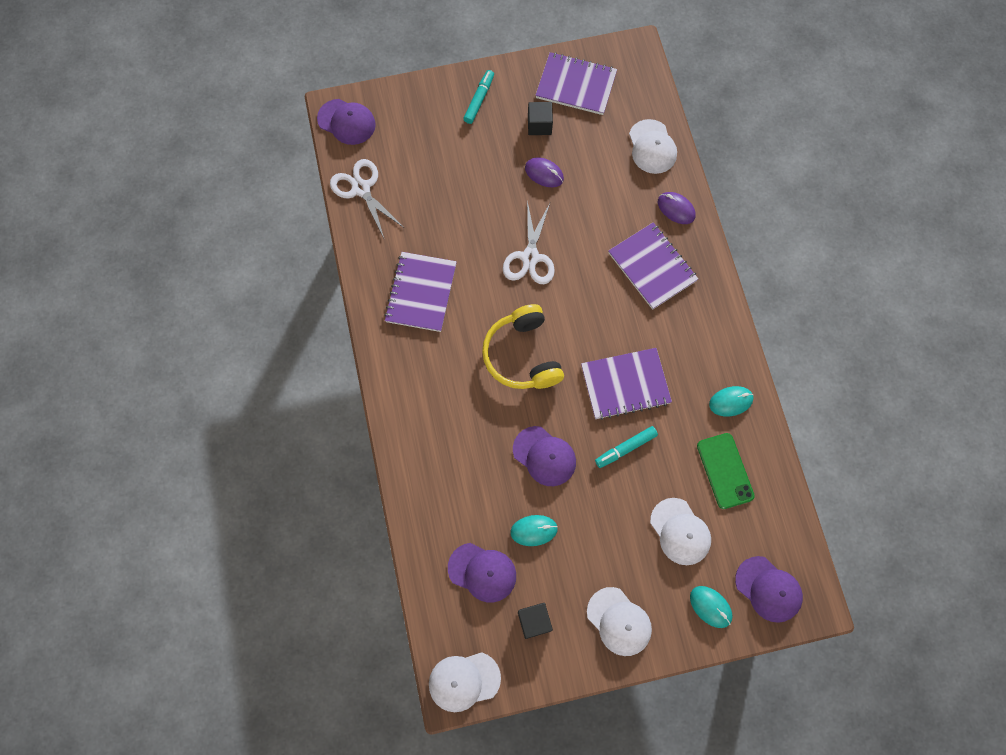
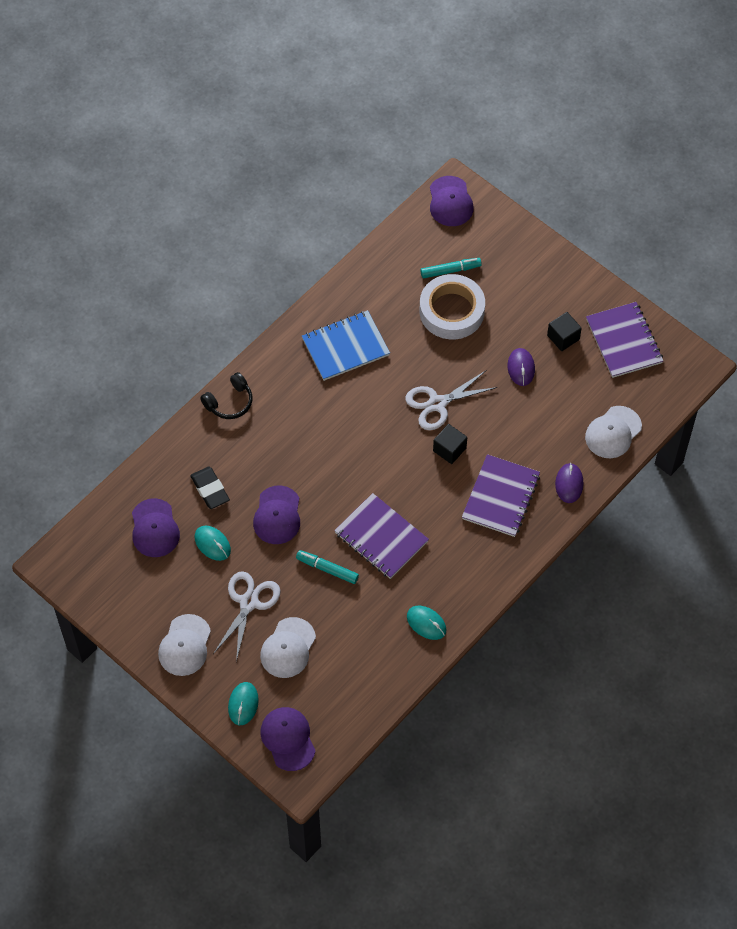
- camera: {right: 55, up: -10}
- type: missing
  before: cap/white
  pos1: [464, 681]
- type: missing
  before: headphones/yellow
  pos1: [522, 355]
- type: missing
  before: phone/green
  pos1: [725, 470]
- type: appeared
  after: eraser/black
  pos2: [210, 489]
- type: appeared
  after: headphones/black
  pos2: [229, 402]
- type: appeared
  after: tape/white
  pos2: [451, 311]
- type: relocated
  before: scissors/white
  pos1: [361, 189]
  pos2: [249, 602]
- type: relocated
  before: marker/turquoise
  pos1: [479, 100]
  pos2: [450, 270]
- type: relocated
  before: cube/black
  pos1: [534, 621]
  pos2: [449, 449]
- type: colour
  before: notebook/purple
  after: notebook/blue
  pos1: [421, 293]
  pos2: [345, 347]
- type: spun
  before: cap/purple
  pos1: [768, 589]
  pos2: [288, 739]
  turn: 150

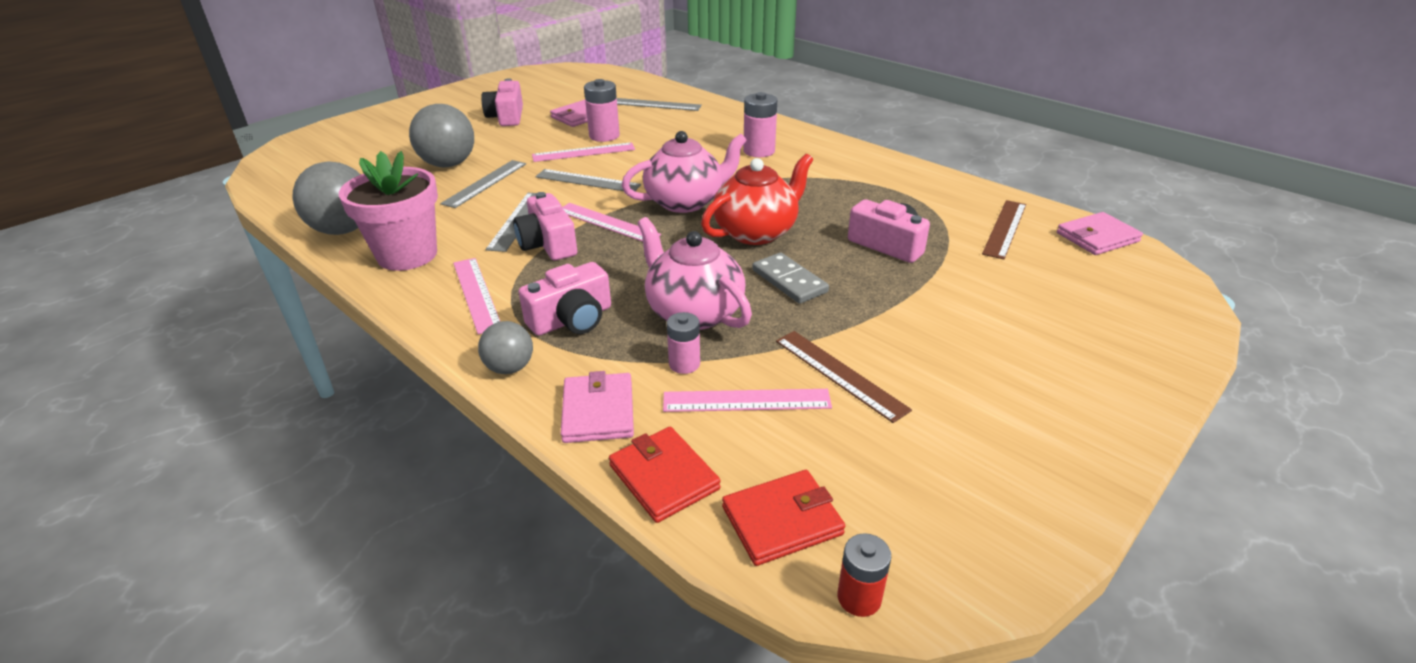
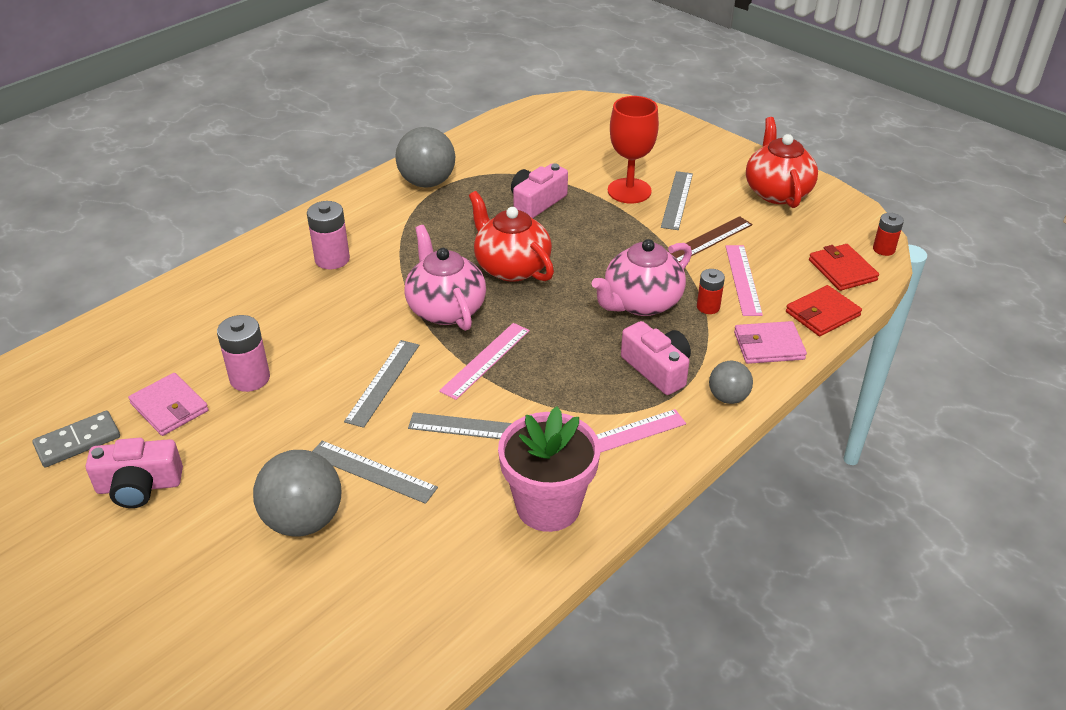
- camera: {right: -90, up: 5}
- type: missing
  before: camera/pink
  pos1: [548, 244]
- type: missing
  before: ruler/pink
  pos1: [583, 152]
- type: missing
  before: ruler/brown
  pos1: [1004, 228]
- type: missing
  before: wallet/pink
  pos1: [1097, 237]
- type: appeared
  after: goblet/red
  pos2: [629, 191]
- type: appeared
  after: teapot/red
  pos2: [777, 192]
- type: relocated
  before: ball/grey
  pos1: [344, 230]
  pos2: [427, 182]
- type: relocated
  before: ruler/grey
  pos1: [656, 104]
  pos2: [677, 200]
- type: relocated
  before: domino/grey
  pos1: [789, 281]
  pos2: [78, 442]
- type: colour
  before: battery/pink
  after: battery/red
  pos1: [684, 364]
  pos2: [708, 307]

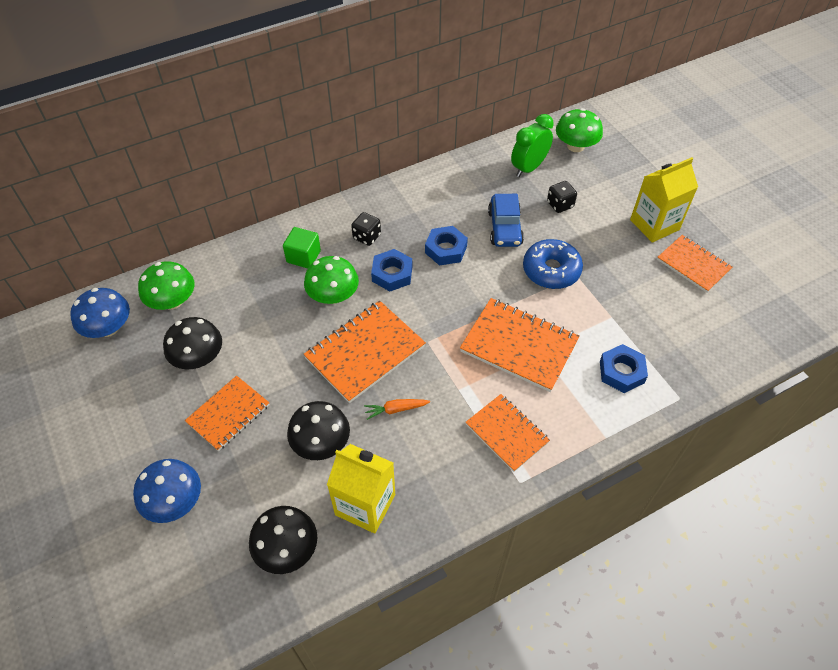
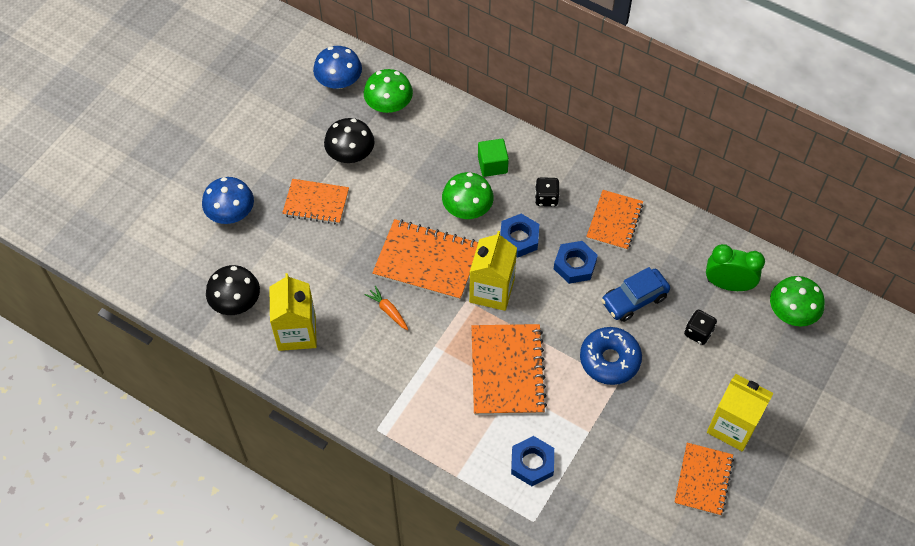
- camera: {right: 60, up: 5}
- type: missing
  before: mushroom/black
  pos1: [321, 443]
- type: appeared
  after: carton/yellow
  pos2: [492, 291]
- type: relocated
  before: notebook/orange
  pos1: [507, 433]
  pos2: [614, 221]

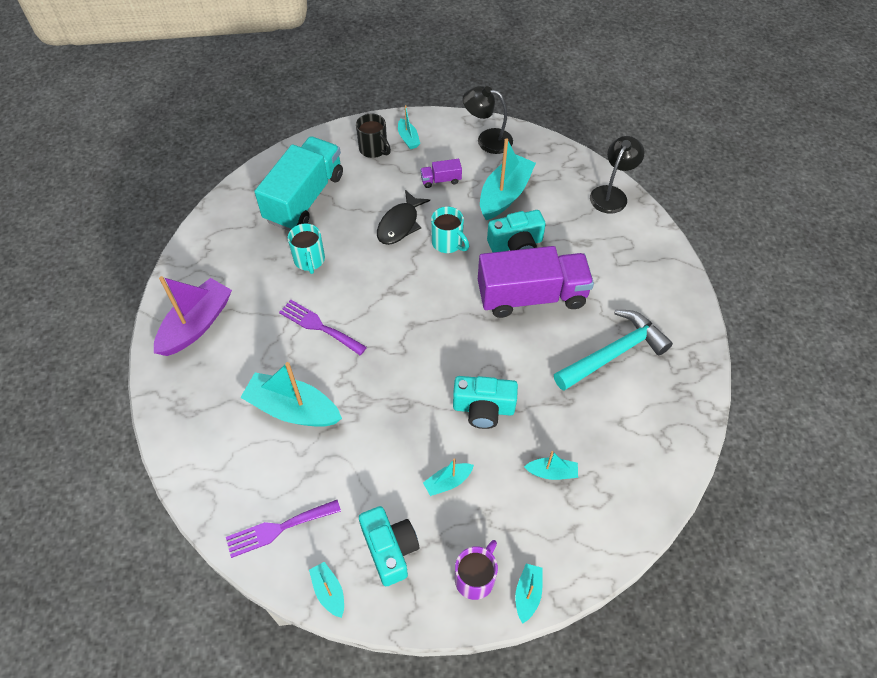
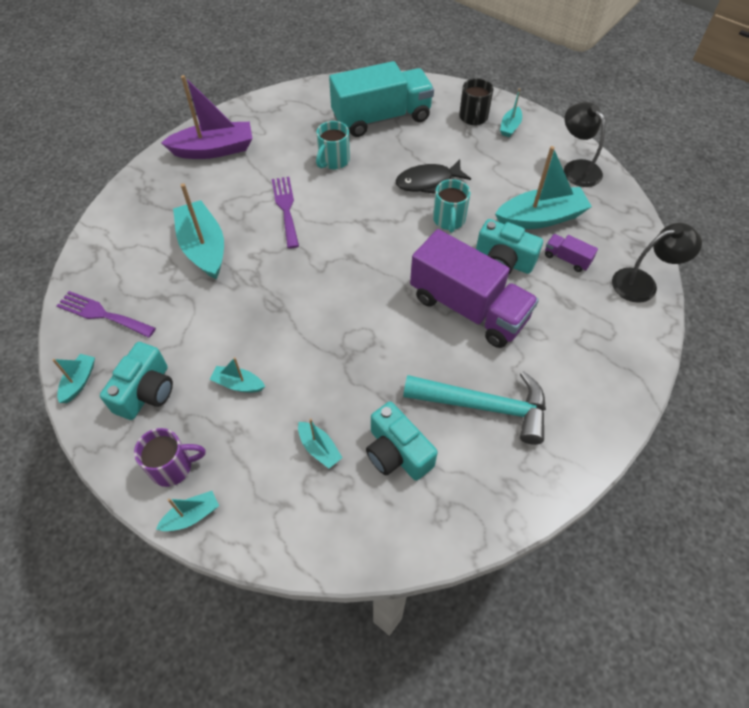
- camera: {right: 45, up: 0}
- type: relocated
  before: truck/purple
  pos1: [441, 180]
  pos2: [567, 259]
- type: relocated
  before: camera/turquoise
  pos1: [483, 408]
  pos2: [397, 453]

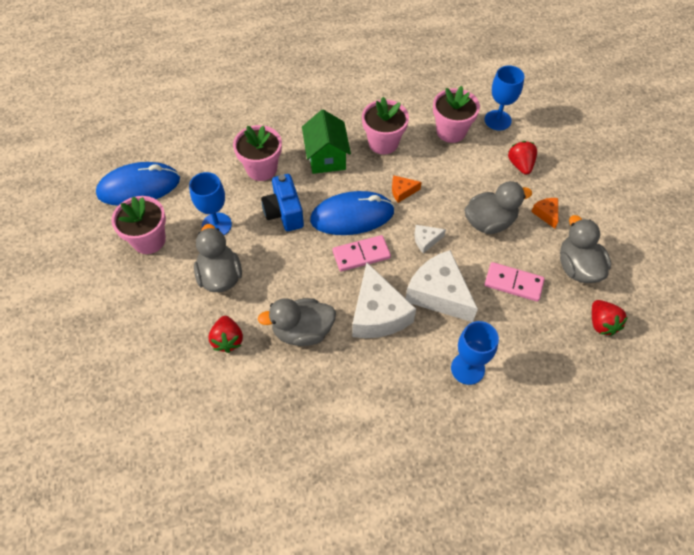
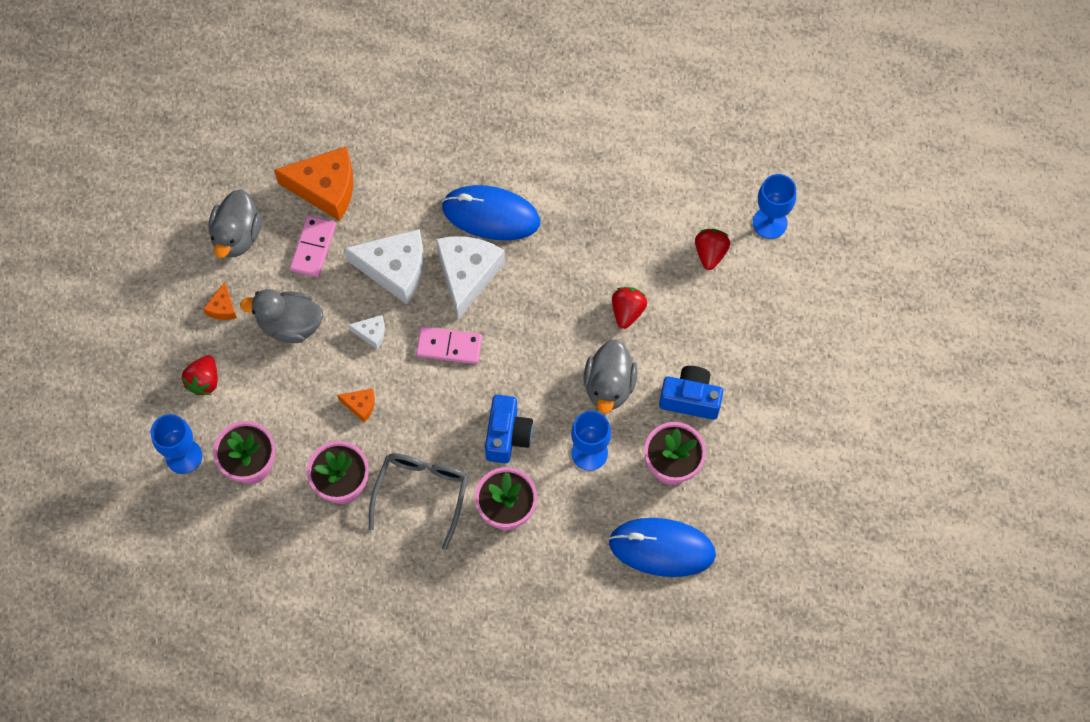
- camera: {right: -155, up: 10}
- type: missing
  before: duck/grey
  pos1: [302, 331]
- type: appeared
  after: cheese/orange
  pos2: [325, 188]
- type: appeared
  after: camera/blue
  pos2: [690, 399]
- type: relocated
  before: mouse/blue
  pos1: [352, 216]
  pos2: [491, 215]
- type: relocated
  before: goblet/blue
  pos1: [467, 368]
  pos2: [769, 223]
- type: relocated
  before: strawberry/red
  pos1: [602, 324]
  pos2: [710, 253]
- type: exchanged
  before: house/green
  after: glasses/grey
  pos1: [326, 157]
  pos2: [421, 493]
- type: spun
  before: cheese/white
  pos1: [439, 294]
  pos2: [395, 269]
  turn: -60
- type: spun
  before: domino/pink
  pos1: [513, 283]
  pos2: [313, 247]
  turn: 60

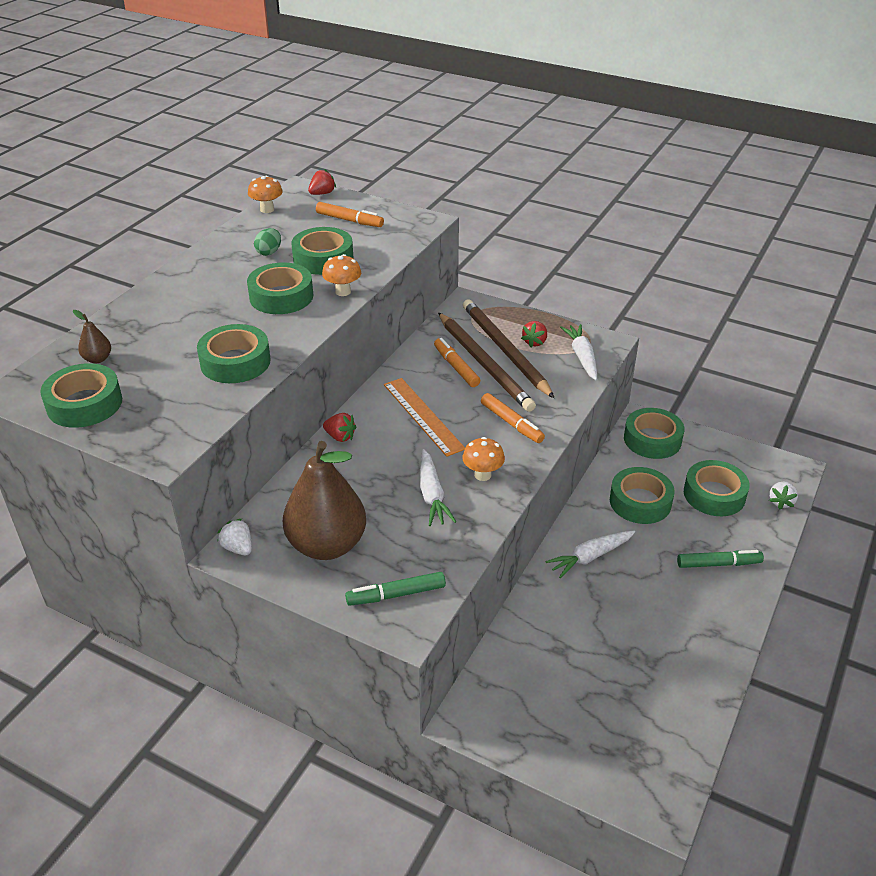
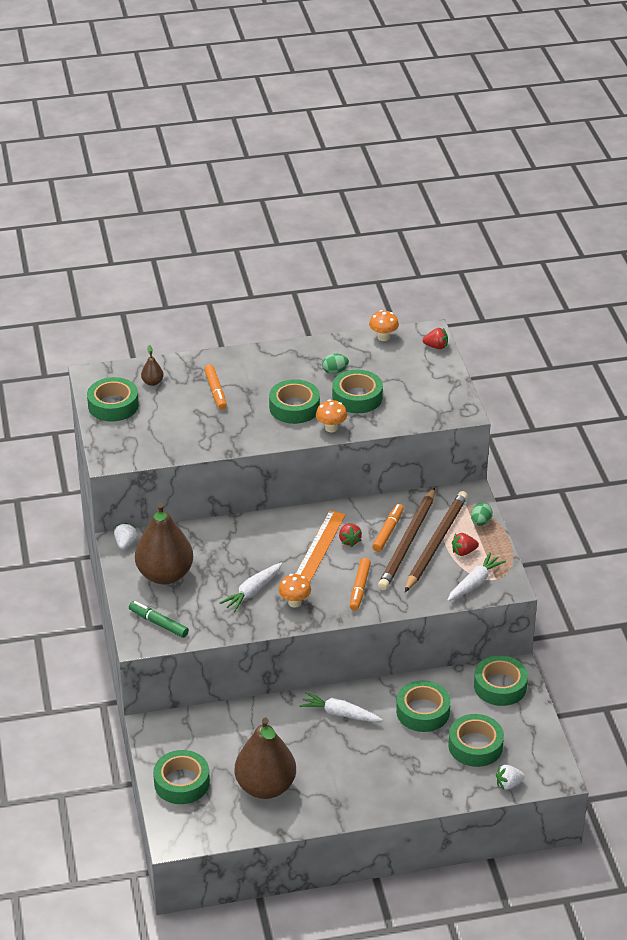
- camera: {right: 50, up: 0}
- type: missing
  before: marker/green
  pos1: [718, 564]
- type: appeared
  after: pear/brown
  pos2: [265, 787]
- type: appeared
  after: egg/green
  pos2: [480, 522]
- type: relocated
  before: tape/green
  pos1: [235, 362]
  pos2: [182, 782]
- type: relocated
  before: marker/orange
  pos1: [349, 220]
  pos2: [215, 391]
- type: relocated
  before: strawberry/red
  pos1: [340, 437]
  pos2: [349, 541]

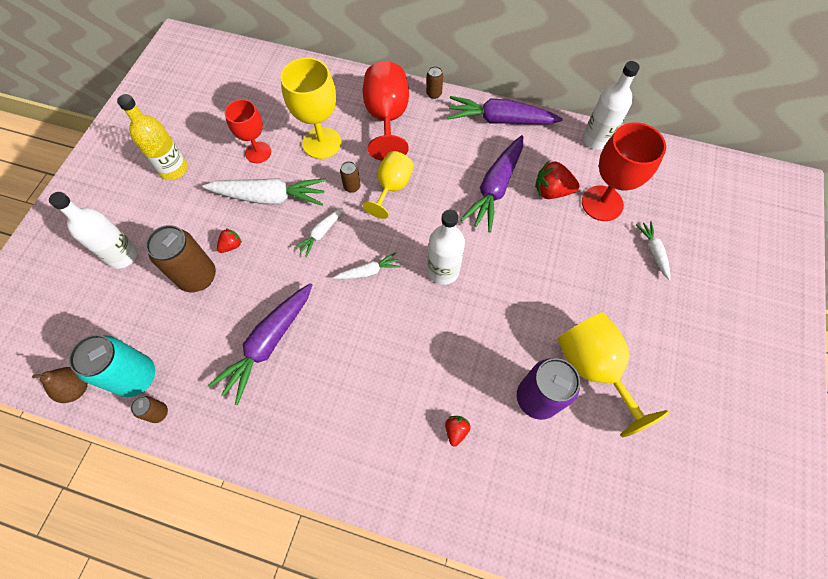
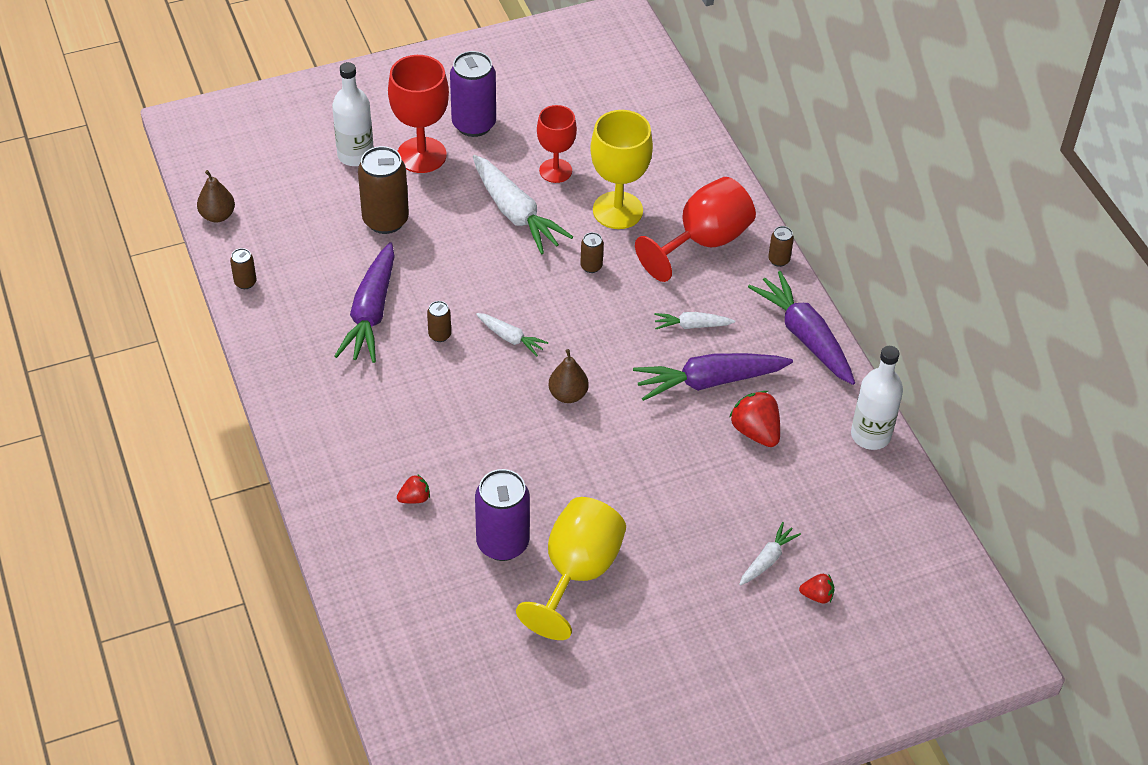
- camera: {right: 50, up: -15}
- type: missing
  before: can/turquoise
  pos1: [137, 377]
- type: missing
  before: goblet/yellow
  pos1: [391, 188]
- type: appeared
  after: can/brown
  pos2: [439, 335]
- type: relocated
  before: strawberry/red
  pos1: [231, 245]
  pos2: [817, 596]
- type: relocated
  before: carrot/white
  pos1: [321, 234]
  pos2: [692, 325]
- type: relocated
  before: goblet/red
  pos1: [602, 203]
  pos2: [421, 155]
- type: exchanged
  before: bottle/yellow
  after: can/purple
  pos1: [173, 169]
  pos2: [474, 124]
- type: exchanged
  before: bottle/white
  after: pear/brown
  pos1: [443, 271]
  pos2: [568, 395]
- type: spun
  before: carrot/purple
  pos1: [269, 343]
  pos2: [371, 313]
  turn: -75

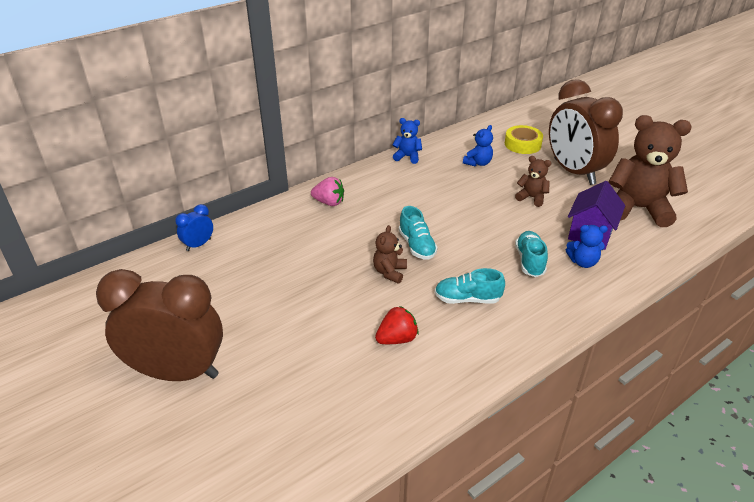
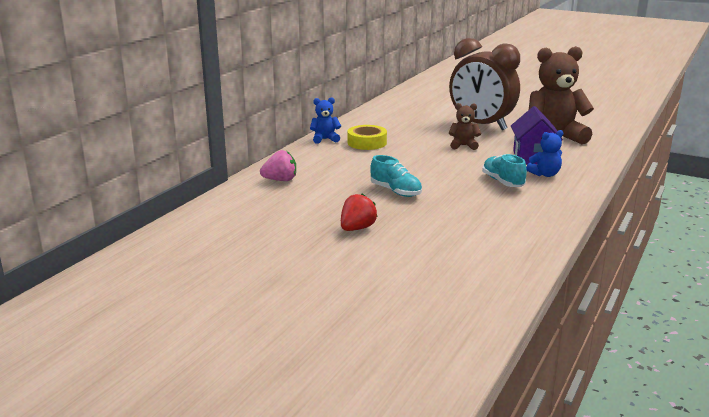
- camera: {right: -25, up: -15}
- type: missing
  before: clock/brown
  pos1: [177, 372]
- type: missing
  before: clock/blue
  pos1: [198, 245]
- type: missing
  before: teddy bear/brown
  pos1: [390, 272]
- type: missing
  before: shoe/turquoise
  pos1: [467, 299]
- type: missing
  before: teddy bear/blue
  pos1: [478, 163]
- type: relocated
  before: strawberry/red
  pos1: [397, 339]
  pos2: [357, 228]
- type: relocated
  before: tape/yellow
  pos1: [522, 144]
  pos2: [367, 143]

